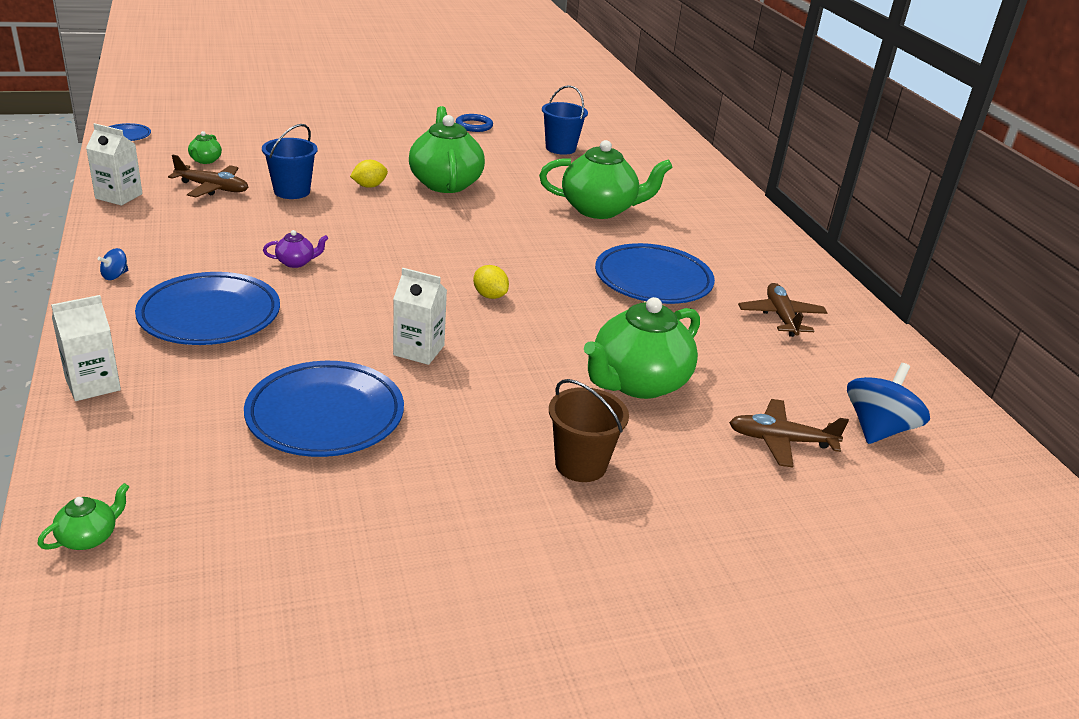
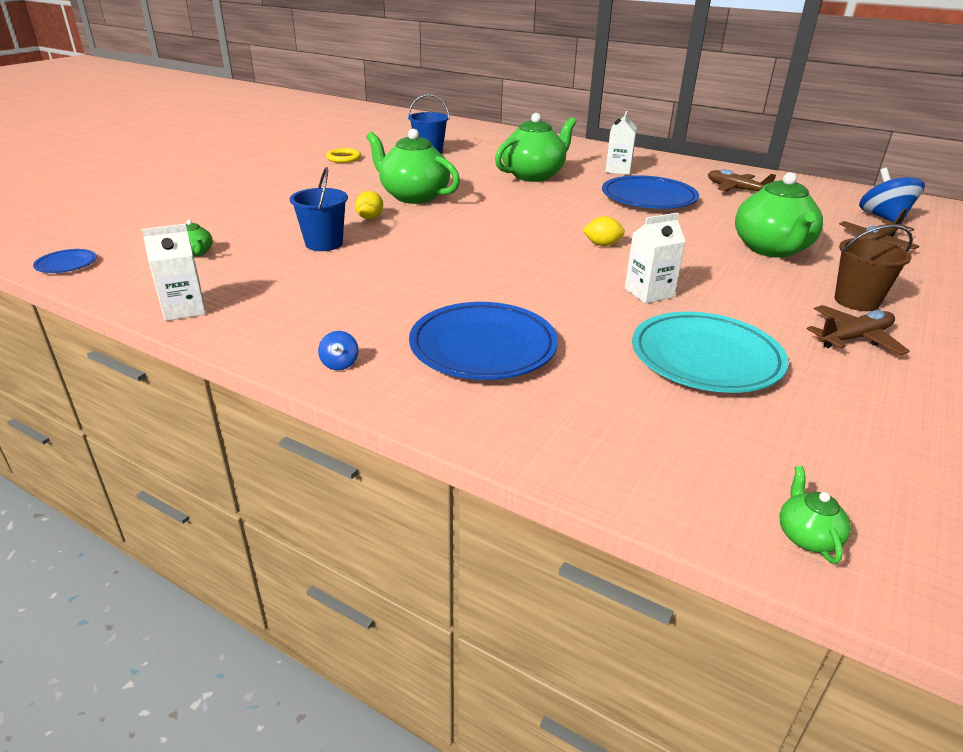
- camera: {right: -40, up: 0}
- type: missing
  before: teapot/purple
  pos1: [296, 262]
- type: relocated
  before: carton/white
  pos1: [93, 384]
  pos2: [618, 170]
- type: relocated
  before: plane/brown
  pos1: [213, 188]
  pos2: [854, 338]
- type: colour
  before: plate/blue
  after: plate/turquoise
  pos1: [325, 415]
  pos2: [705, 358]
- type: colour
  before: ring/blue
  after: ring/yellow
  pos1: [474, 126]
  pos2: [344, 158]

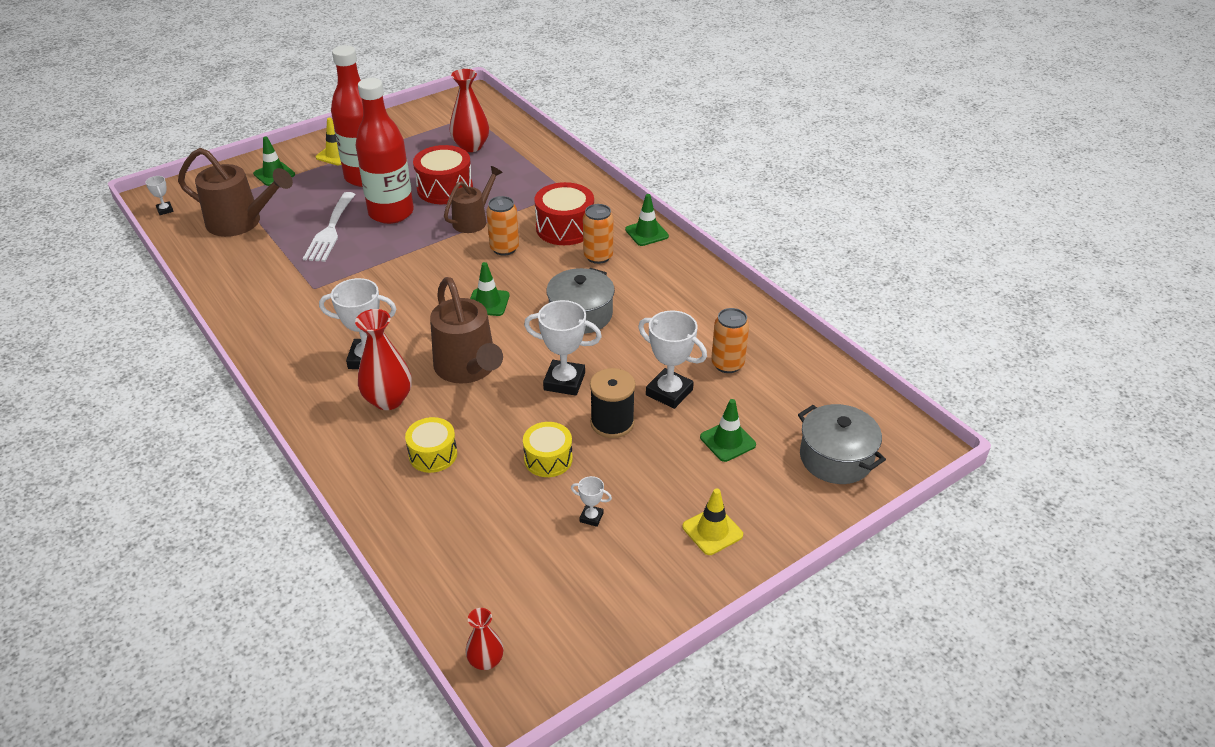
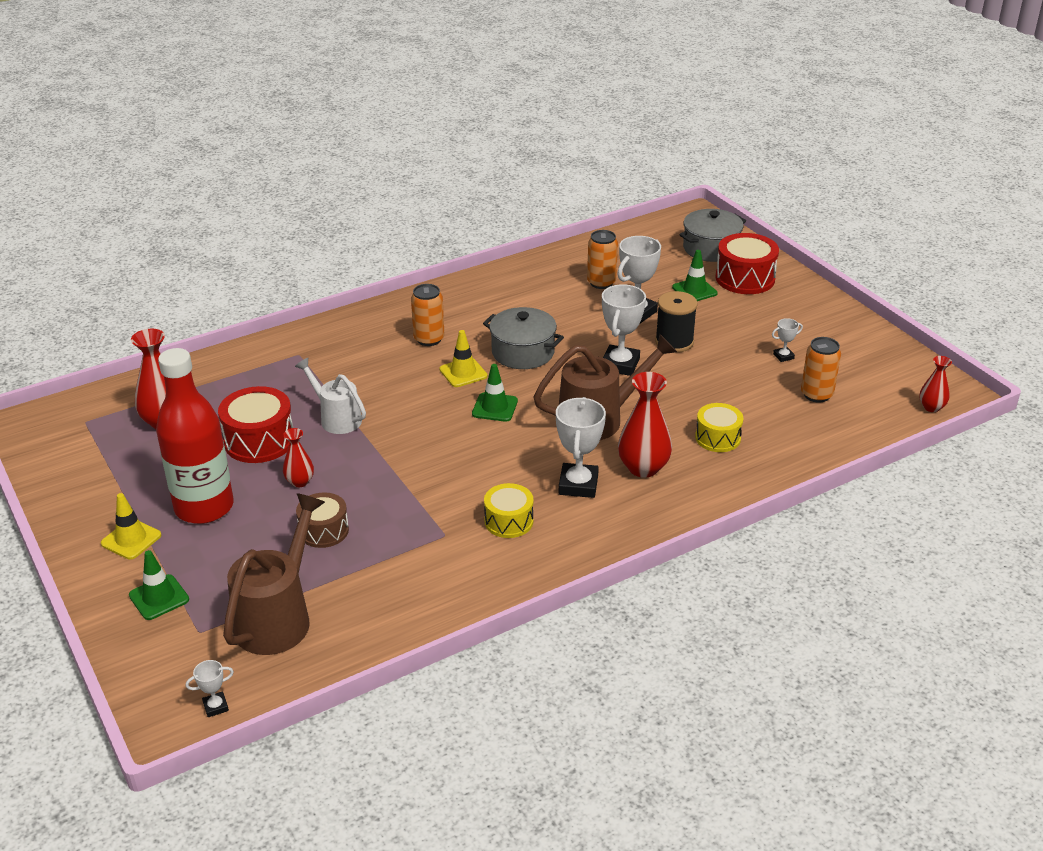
- camera: {right: -85, up: -5}
- type: missing
  before: traffic cone/green
  pos1: [646, 233]
- type: relocated
  before: can/orange
  pos1: [504, 248]
  pos2: [816, 394]
- type: relocated
  before: drum/yellow
  pos1: [548, 459]
  pos2: [508, 521]
- type: relocated
  before: drum/red
  pos1: [565, 228]
  pos2: [745, 278]
- type: relocated
  before: traffic cone/yellow
  pos1: [712, 531]
  pos2: [463, 373]
- type: exchanged
  before: fork/white
  after: drum/brown
  pos1: [330, 230]
  pos2: [324, 531]
- type: exchanged
  before: bottle/red
  after: vase/red
  pos1: [391, 213]
  pos2: [300, 481]
- type: colour
  before: watering can/brown
  after: watering can/white
  pos1: [473, 220]
  pos2: [336, 418]
- type: spun
  before: trophy/white
  pos1: [591, 517]
  pos2: [783, 356]
  turn: 45

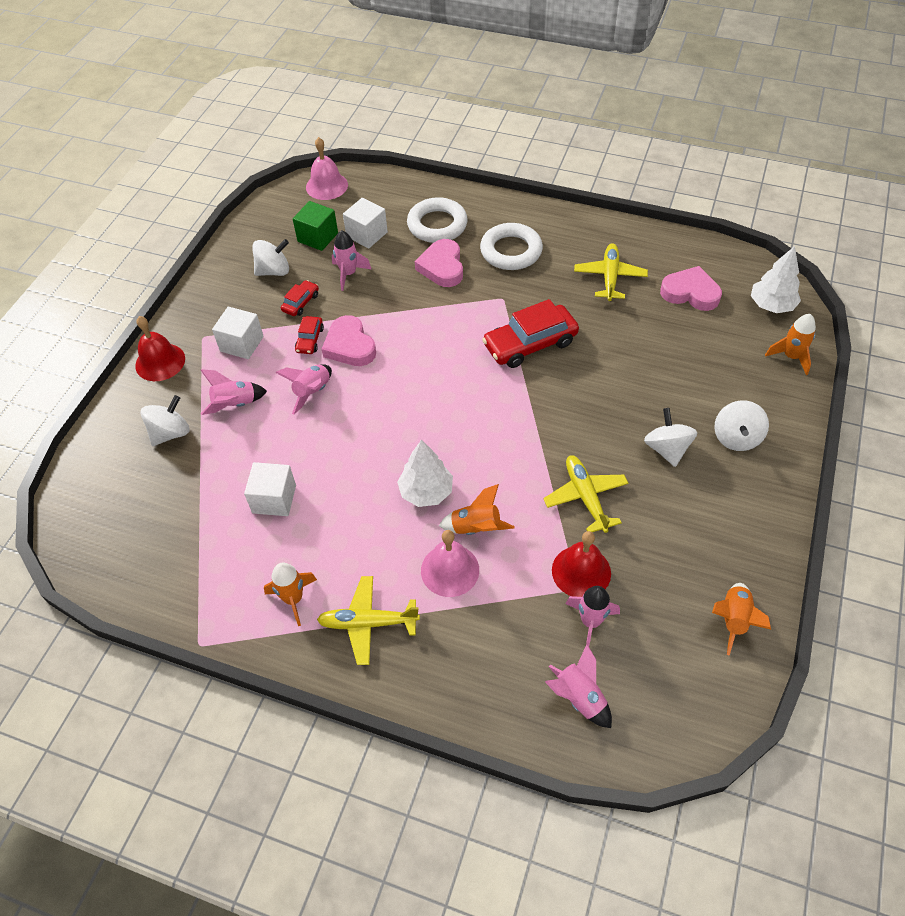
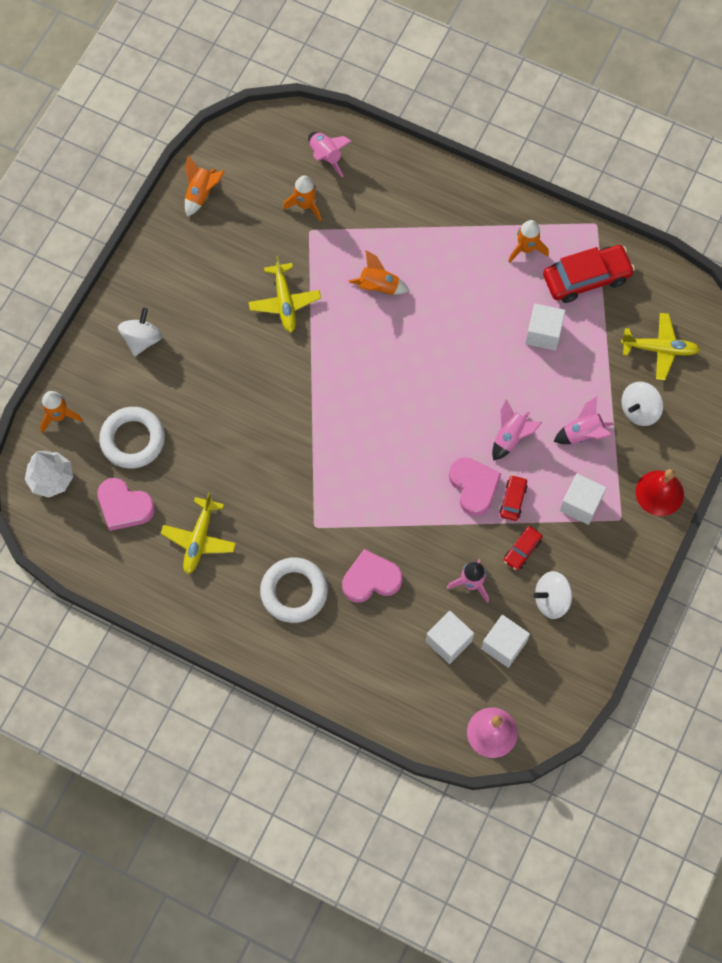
- camera: {right: -175, up: 15}
- type: missing
  before: tree/white
  pos1: [426, 492]
- type: missing
  before: bell/pink
  pos1: [450, 570]
- type: missing
  before: bell/red
  pos1: [581, 571]
- type: missing
  before: spinning top/white
  pos1: [667, 449]
- type: relocated
  before: plane/yellow
  pos1: [368, 623]
  pos2: [659, 349]
- type: relocated
  before: ring/white
  pos1: [437, 225]
  pos2: [133, 440]
- type: relocated
  before: car/red
  pos1: [530, 344]
  pos2: [586, 278]
- type: colour
  before: cube/green
  after: cube/white
  pos1: [318, 237]
  pos2: [503, 645]
- type: colour
  before: rocket/pink
  after: rocket/orange
  pos1: [590, 621]
  pos2: [305, 205]
- type: spun
  before: heart/pink
  pos1: [442, 267]
  pos2: [371, 579]
  turn: -105

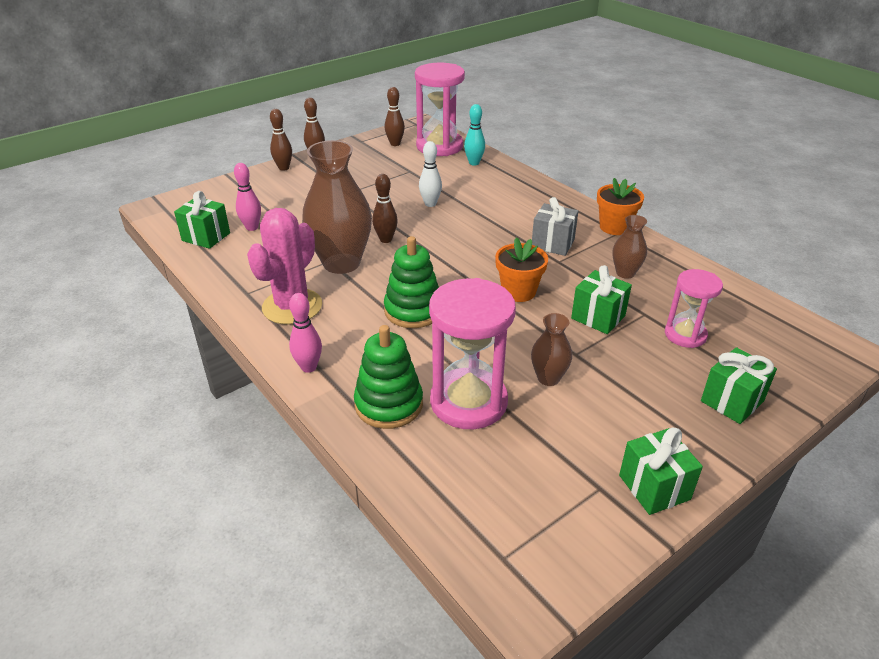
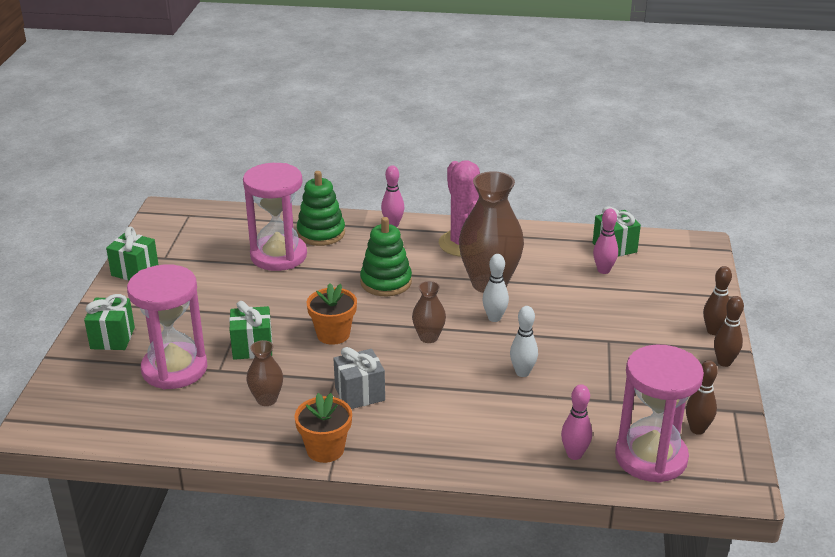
- camera: {right: 135, up: -5}
- type: relocated
  before: vase/brown
  pos1: [548, 378]
  pos2: [428, 337]
- type: colour
  before: bowling pin/brown
  after: bowling pin/white
  pos1: [386, 239]
  pos2: [494, 318]
- type: colour
  before: bowling pin/turquoise
  after: bowling pin/pink
  pos1: [474, 163]
  pos2: [574, 454]
- type: size
  before: hourglass/pink
  pos1: [685, 335]
  pos2: [174, 369]
  scale: 1.69

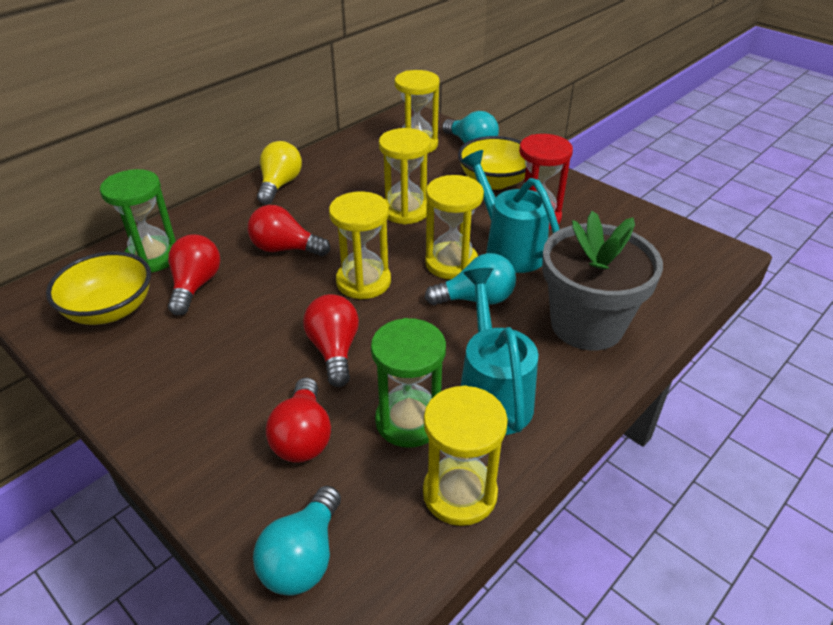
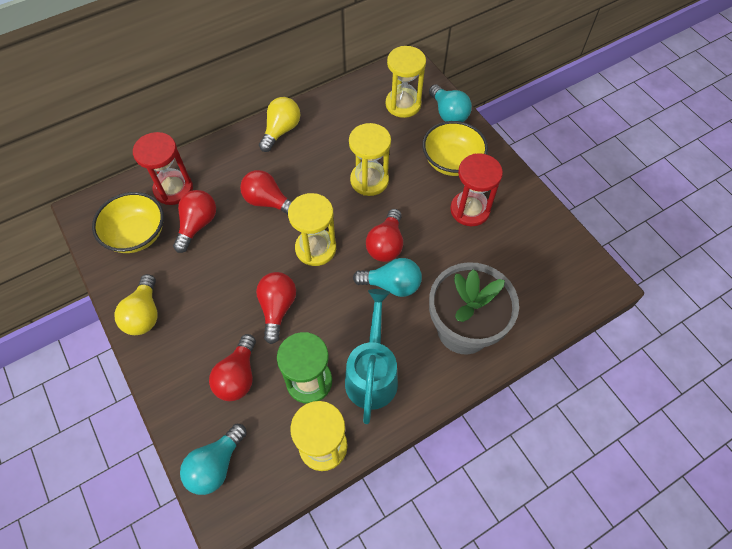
- camera: {right: 15, up: 20}
- type: missing
  before: watering can/turquoise
  pos1: [509, 248]
- type: appeared
  after: light bulb/yellow
  pos2: [144, 314]
- type: exchanged
  before: hourglass/yellow
  after: light bulb/red
  pos1: [451, 263]
  pos2: [386, 245]
- type: colour
  before: hourglass/green
  after: hourglass/red
  pos1: [152, 257]
  pos2: [173, 189]

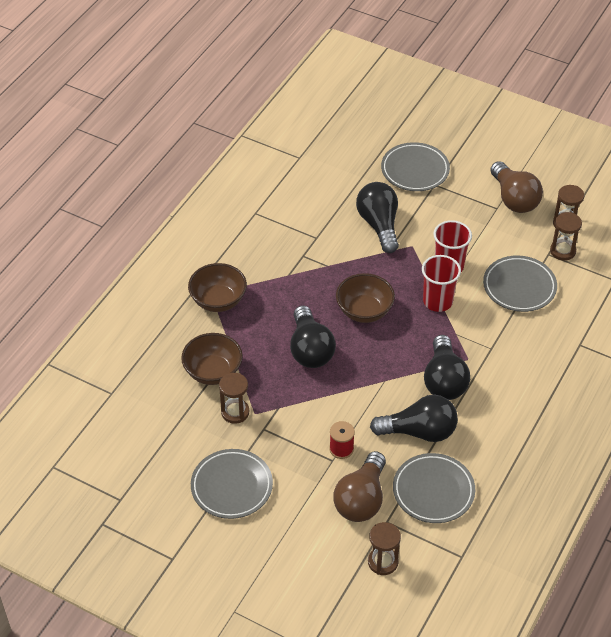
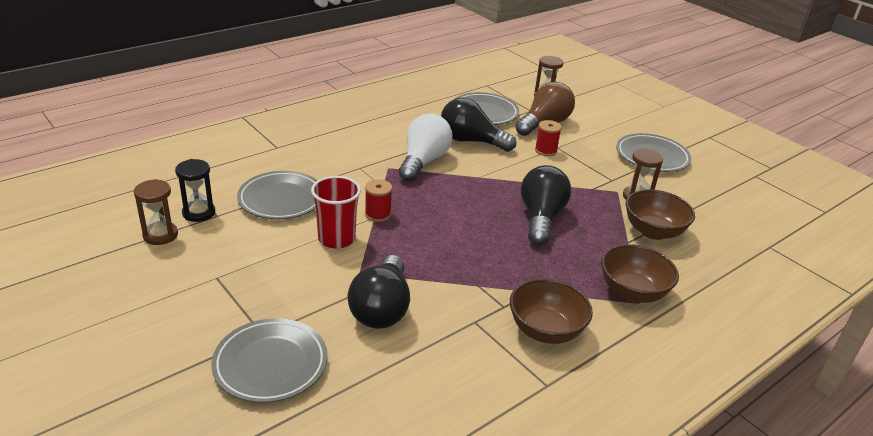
- camera: {right: -160, up: -15}
- type: missing
  before: light bulb/brown
  pos1: [514, 199]
- type: relocated
  before: bowl/brown
  pos1: [364, 311]
  pos2: [545, 330]
- type: exchanged
  before: cup/red
  after: spool/red
  pos1: [437, 301]
  pos2: [378, 214]
- type: colour
  before: light bulb/black
  after: light bulb/white
  pos1: [444, 380]
  pos2: [423, 161]
- type: colour
  before: hourglass/brown
  after: hourglass/black
  pos1: [562, 251]
  pos2: [199, 213]

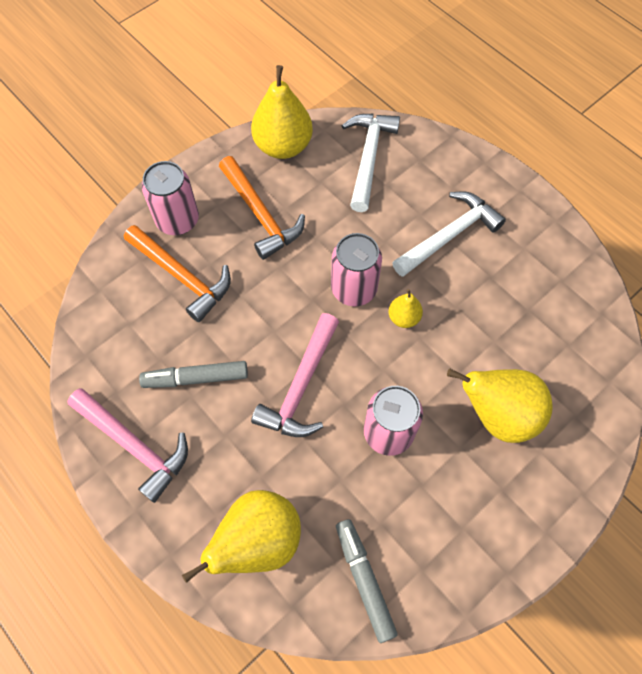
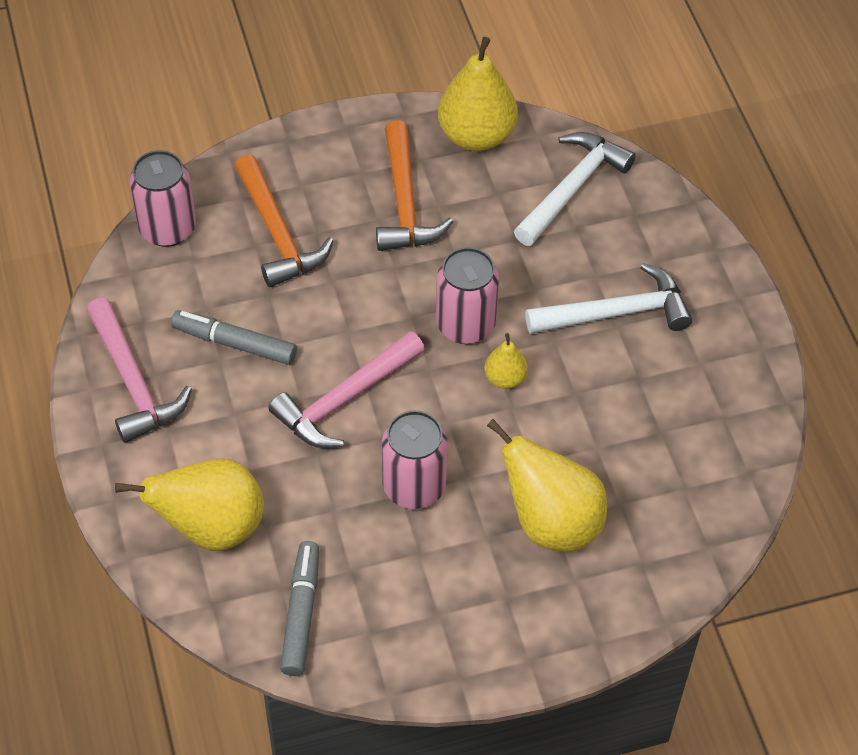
- camera: {right: 25, up: -10}
- type: relocated
  before: can/pink
  pos1: [177, 220]
  pos2: [167, 228]

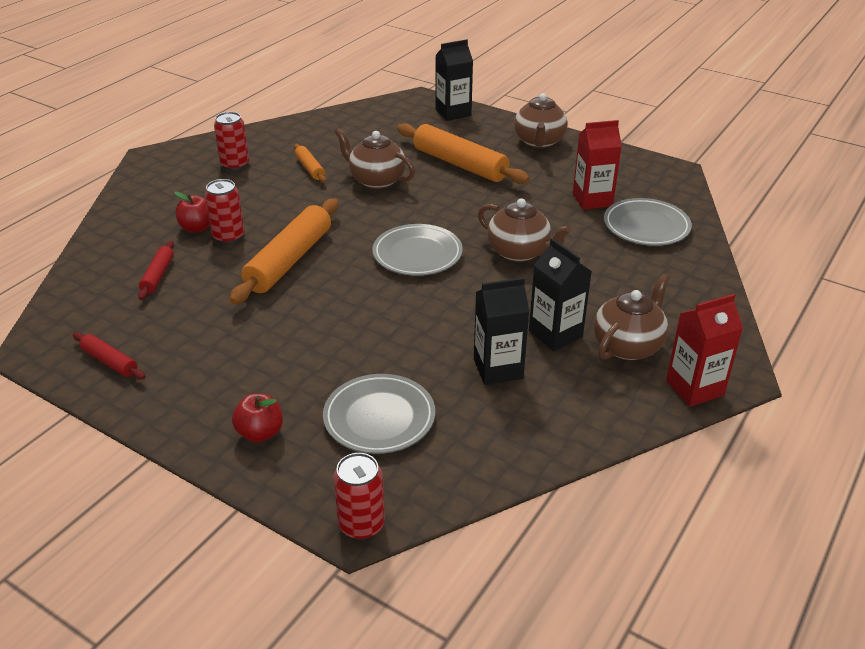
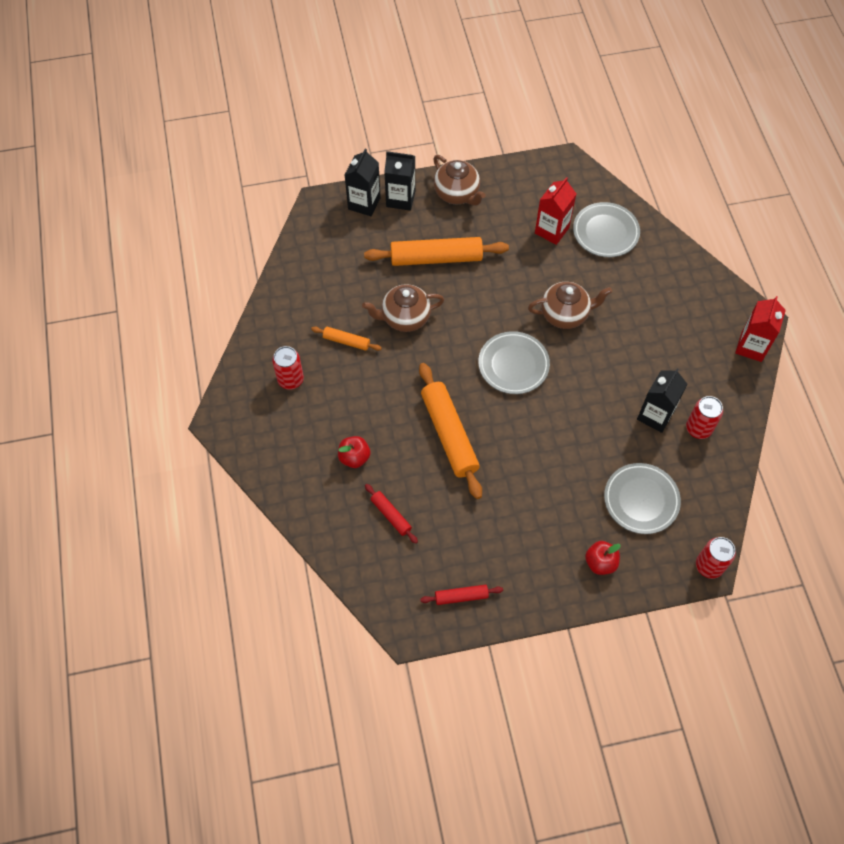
- camera: {right: -45, up: 25}
- type: missing
  before: teapot/brown
  pos1: [628, 346]
- type: relocated
  before: can/red
  pos1: [228, 236]
  pos2: [698, 428]
- type: relocated
  before: carton/black
  pos1: [555, 334]
  pos2: [400, 199]

